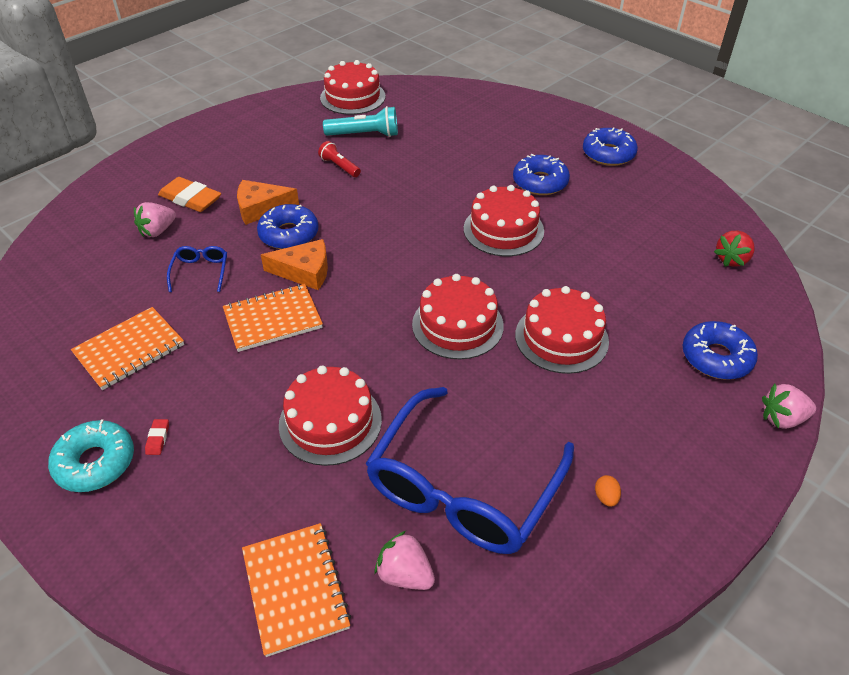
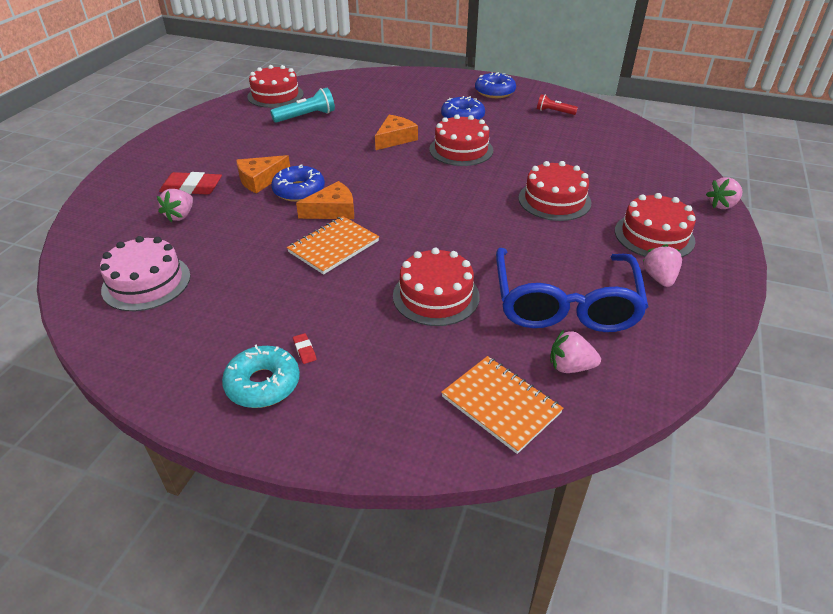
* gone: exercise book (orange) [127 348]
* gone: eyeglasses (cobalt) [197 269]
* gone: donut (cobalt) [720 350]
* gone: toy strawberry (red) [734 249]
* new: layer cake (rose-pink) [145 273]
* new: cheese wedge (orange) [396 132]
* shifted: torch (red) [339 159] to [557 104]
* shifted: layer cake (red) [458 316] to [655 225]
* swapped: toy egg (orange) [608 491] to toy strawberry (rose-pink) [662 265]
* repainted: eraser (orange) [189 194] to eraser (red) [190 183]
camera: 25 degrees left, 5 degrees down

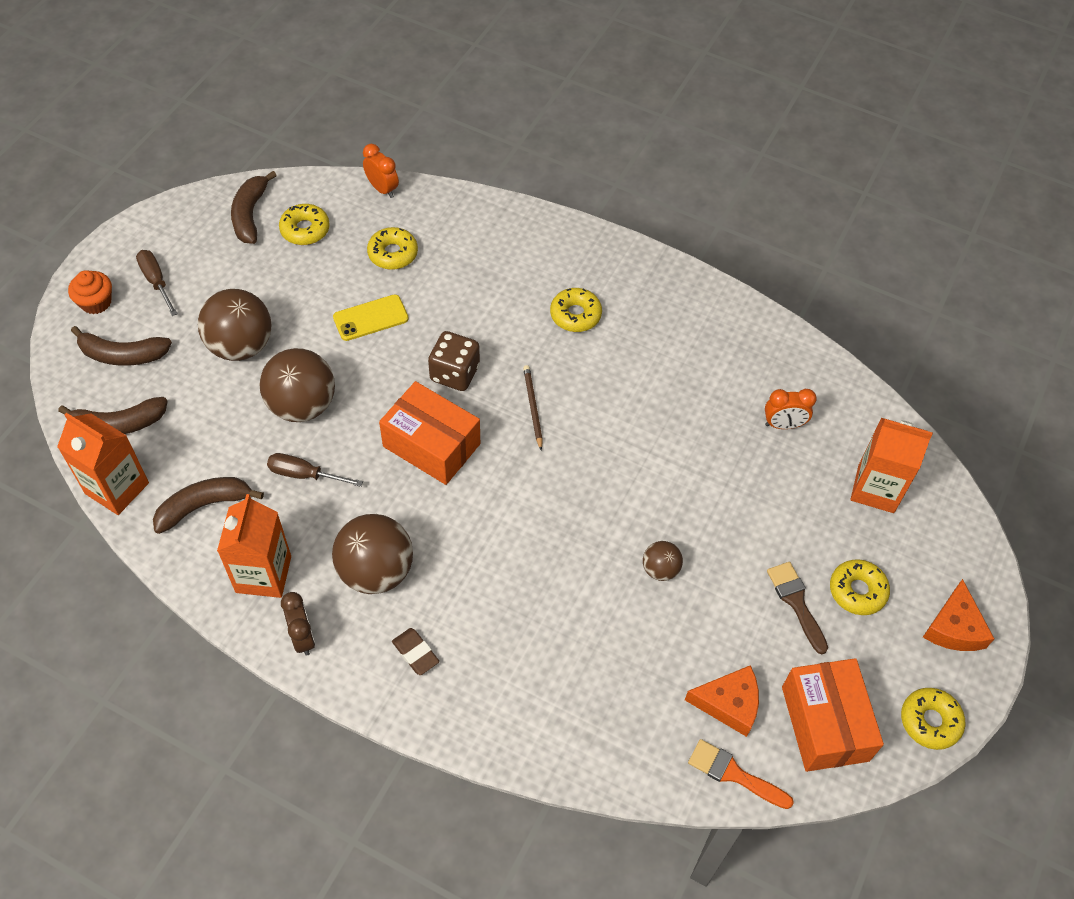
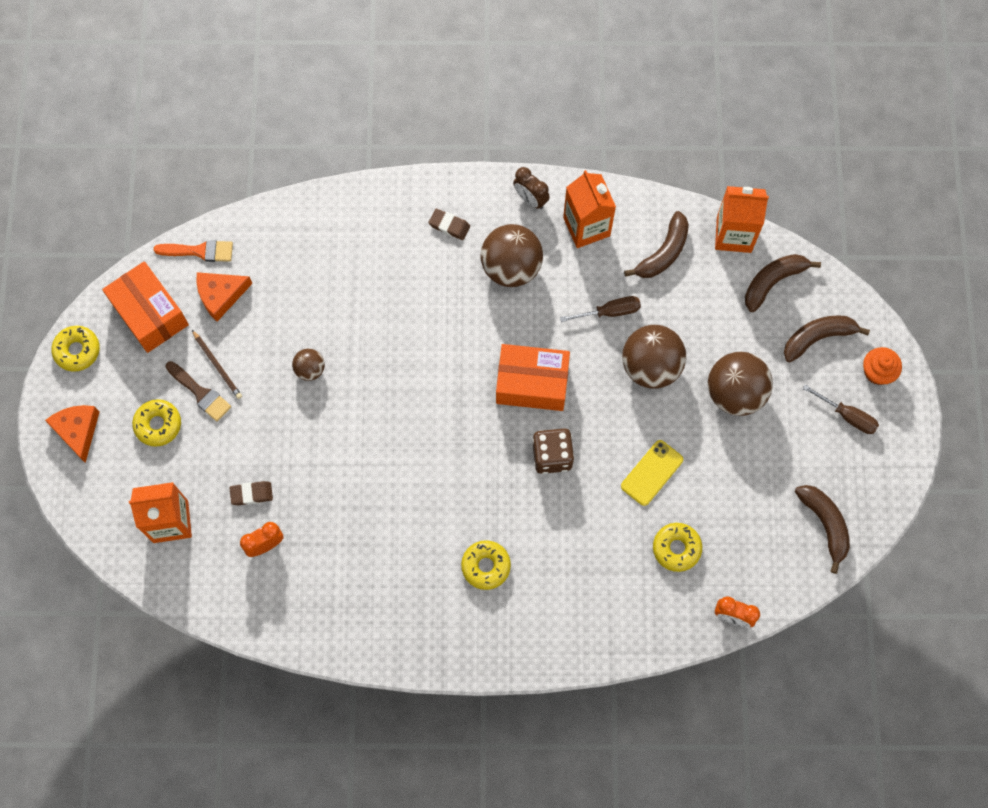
* gone: donut (yellow) [304 224]
* new: eraser (dark brown) [251 493]
* shifted: lead pencil (dark brown) [533 408] to [217 364]
camera: 155 degrees right, 15 degrees up

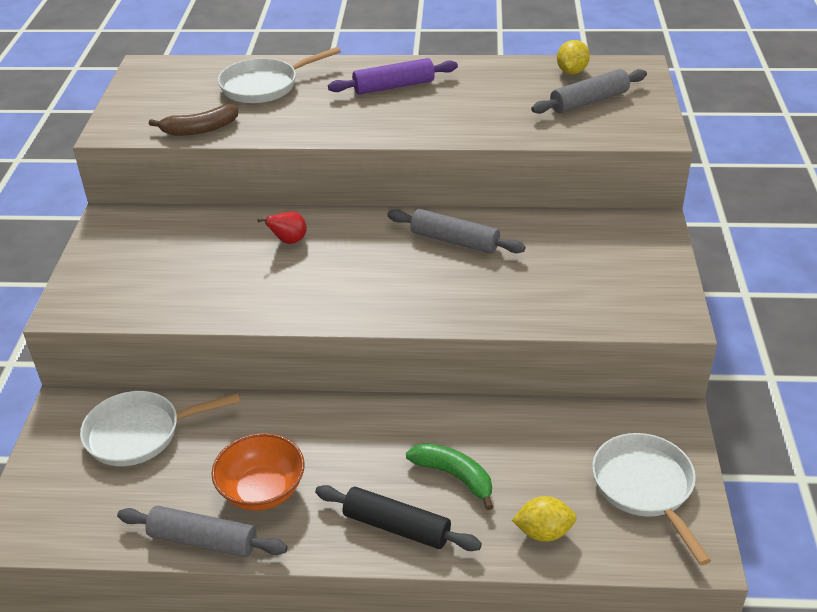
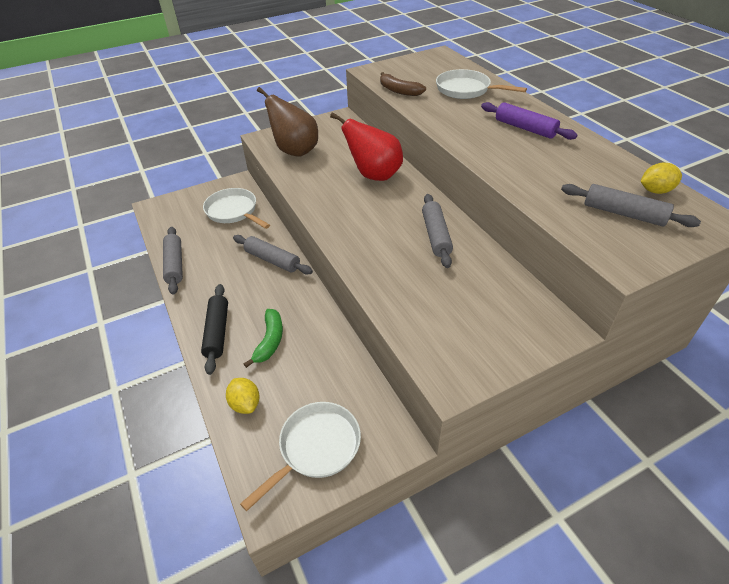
* gone: deep dish (orange) [258 472]
* new: dough roller (ash-grey) [273 254]
* new: pear fruit (dark brown) [287 122]
* scaled: pear fruit (red) [282 227] = [366 146] x2.21
camera: 60 degrees right, 5 degrees up

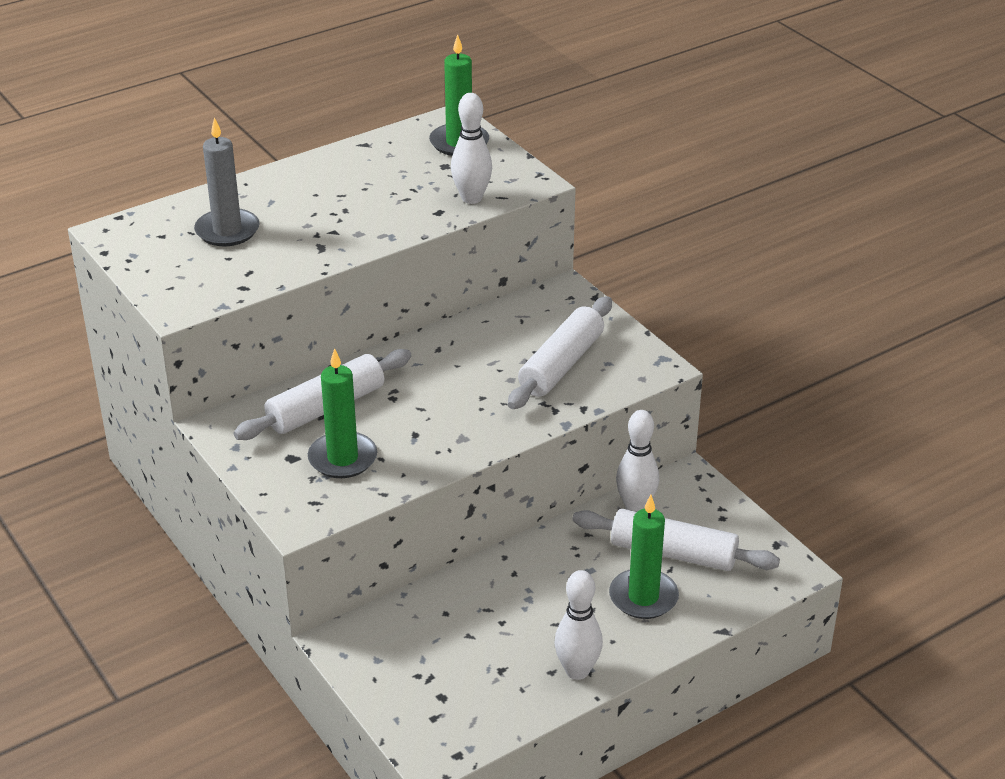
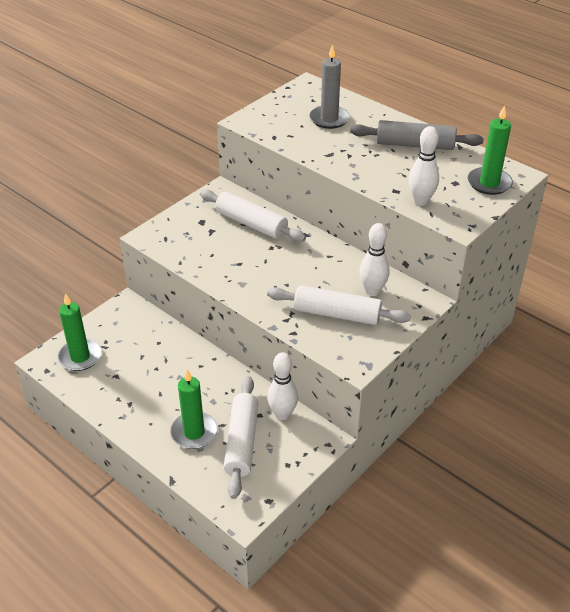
* new: dough roller (ash-grey) [417 135]
* shifted: pillar candle (green) [342 413] to [79 332]
* shifted: skittle (white) [579 625] to [374 259]
camera: 75 degrees right, 5 degrees up

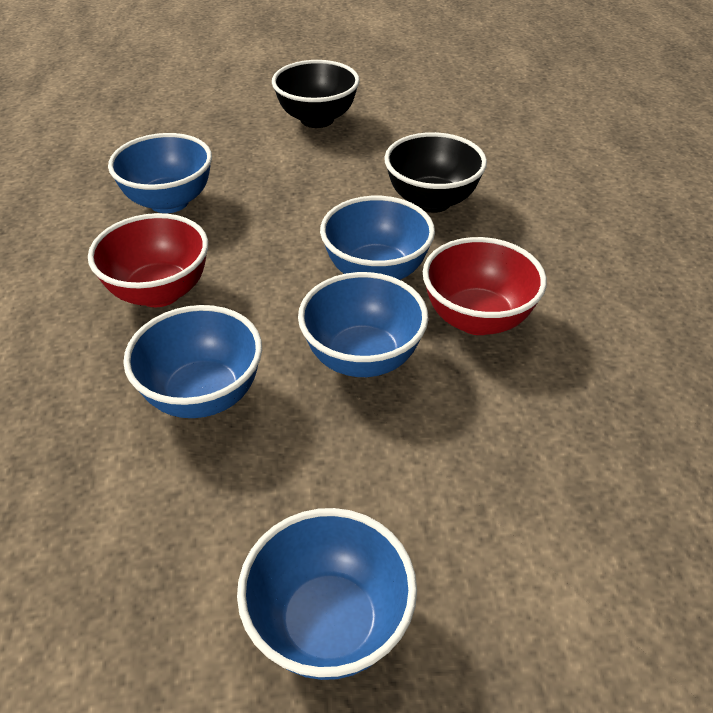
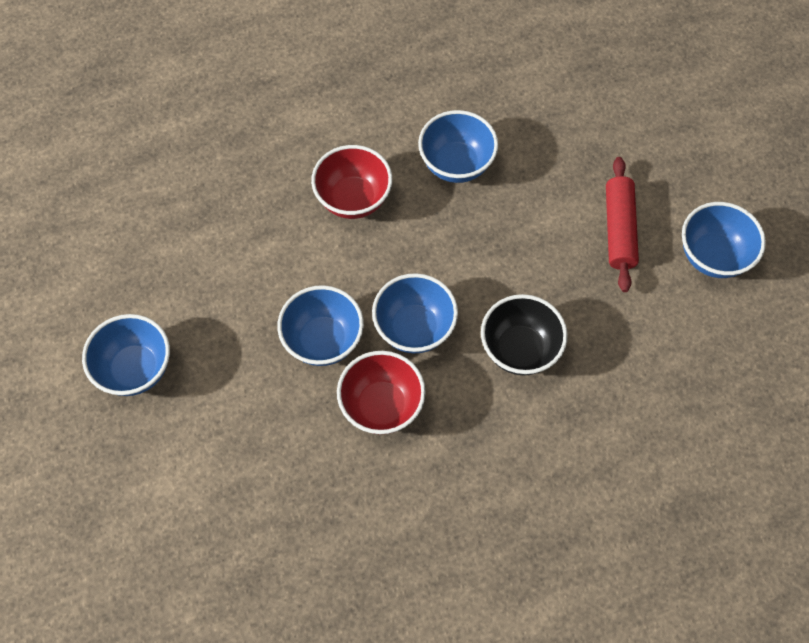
* shifted: deep dish (cobalt) [192 361] to [724 240]
* swapped: deep dish (black) [316 94] to dough roller (red) [622 224]
camera: 75 degrees right, 20 degrees up

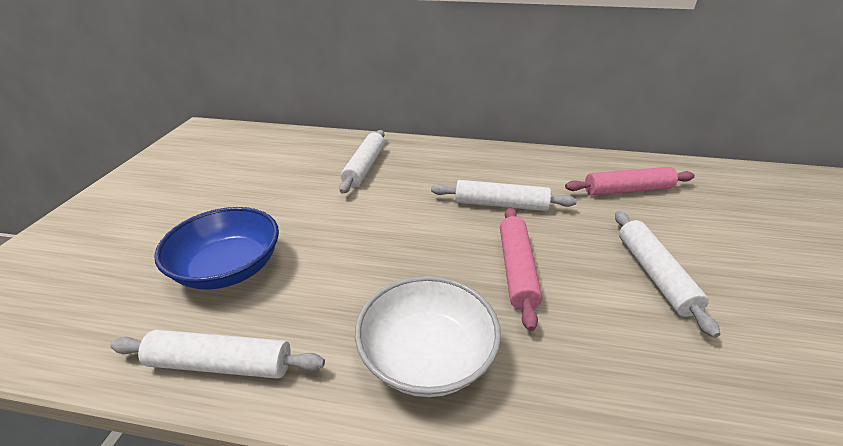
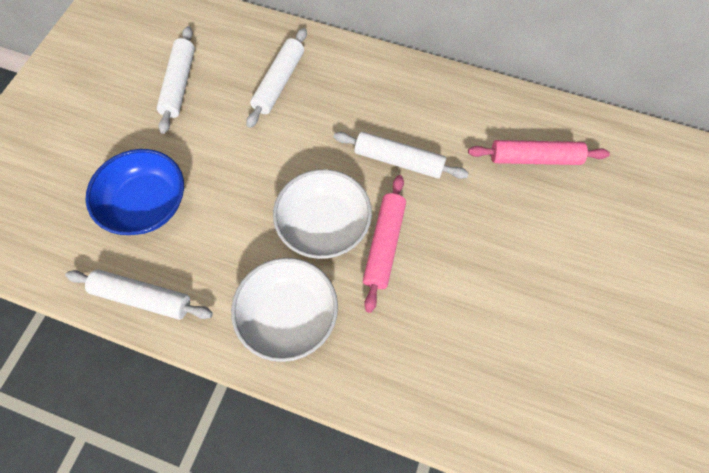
* new: deep dish (white) [322 214]
* shifted: dough roller (white) [667 274] to [176 80]
camera: 10 degrees right, 30 degrees up

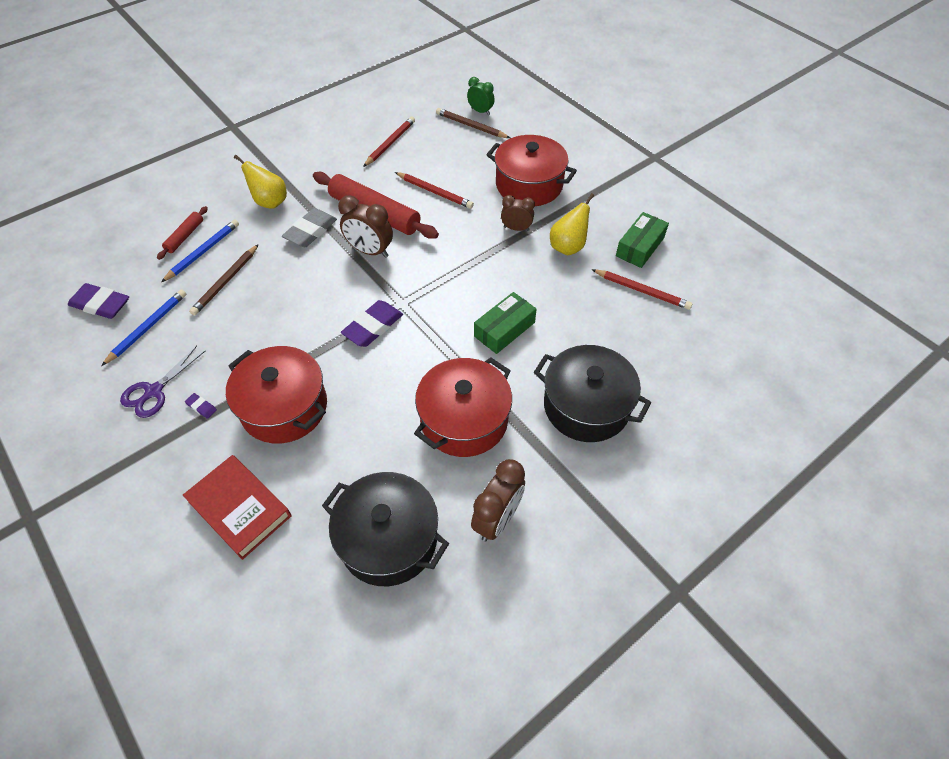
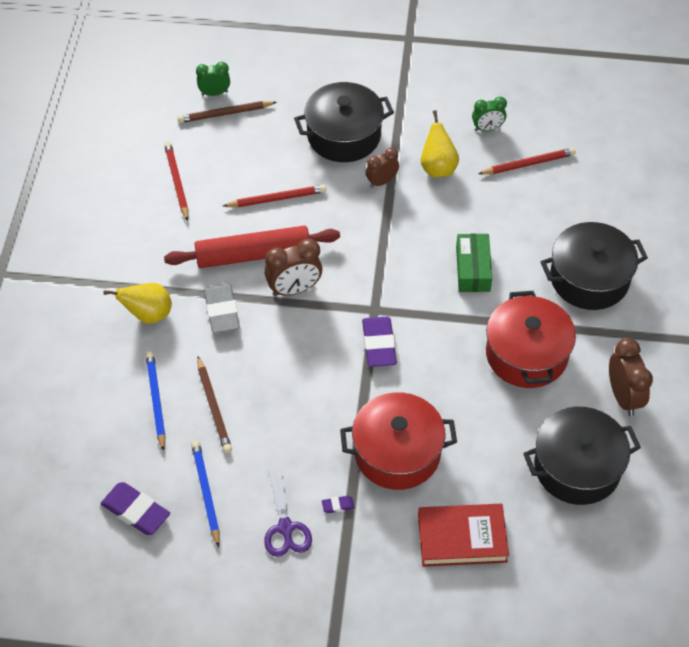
* gone: dough roller (red) [182 233]
* swapped: parcel (green) [642 240] to bedside clock (green) [489 114]
* repainted: cooking pot (red) [531 170] to cooking pot (black) [344 122]
* rotated: eraser (purple) [98 301] = [135 508] 60 degrees clockwise
camera: 45 degrees left, 0 degrees up

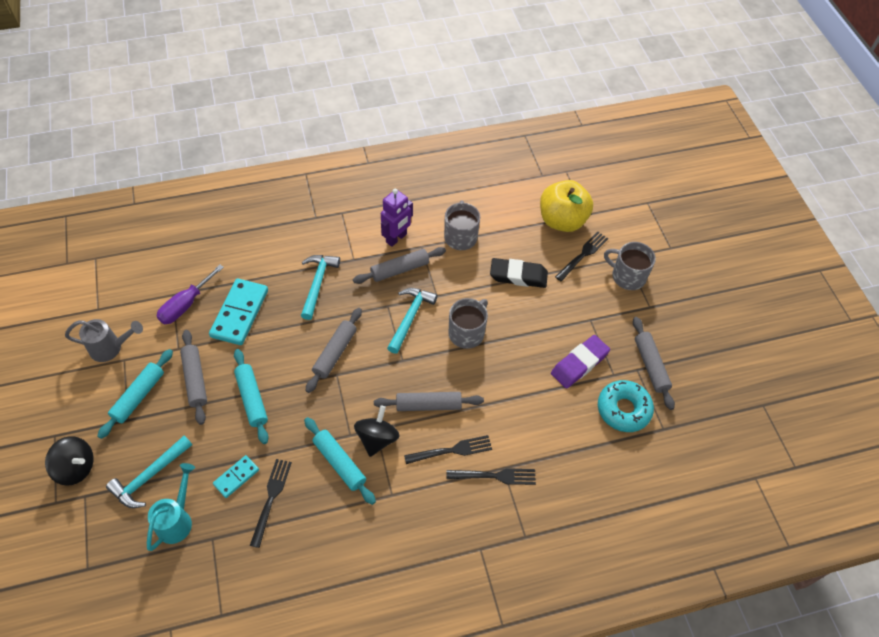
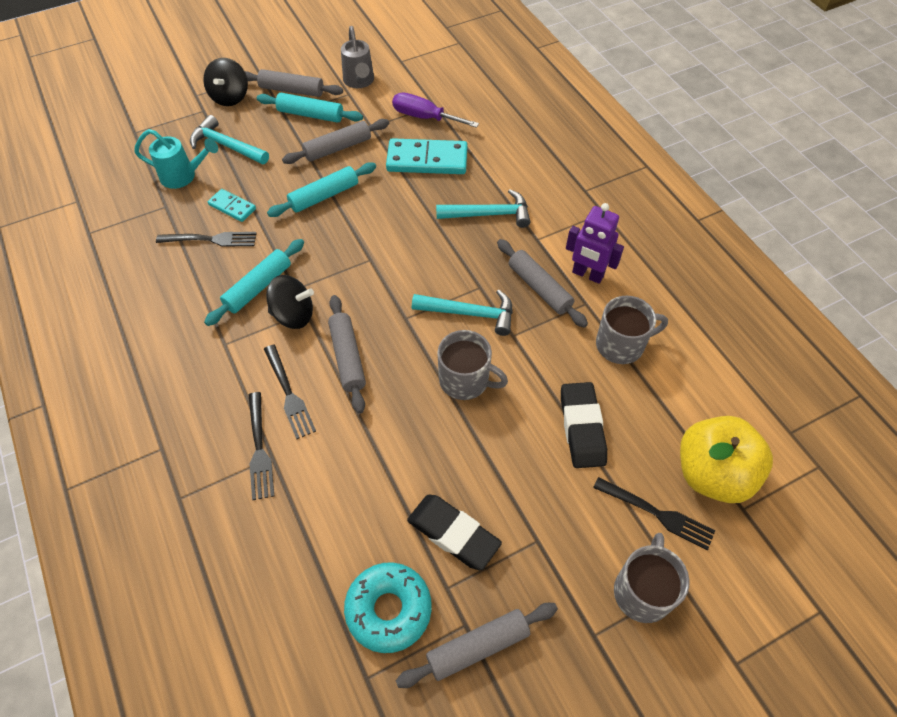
* shifted: dough roller (ash-grey) [334 350] to [293 83]
* repainted: eraser (purple) [580 361] to eraser (black) [454 532]
camera: 80 degrees right, 0 degrees up

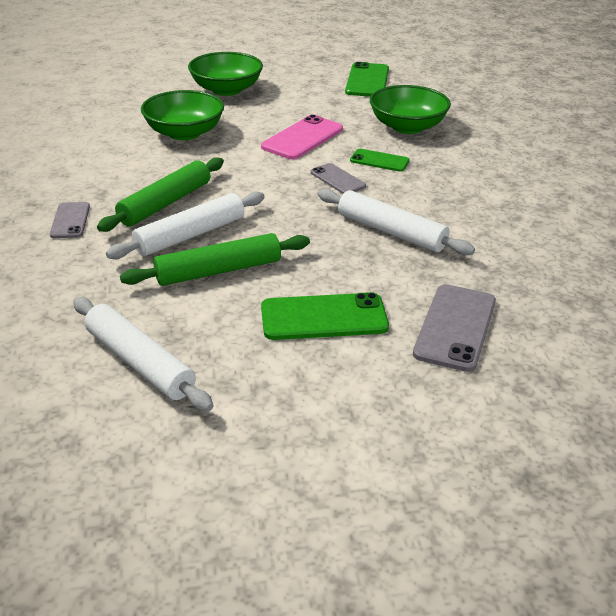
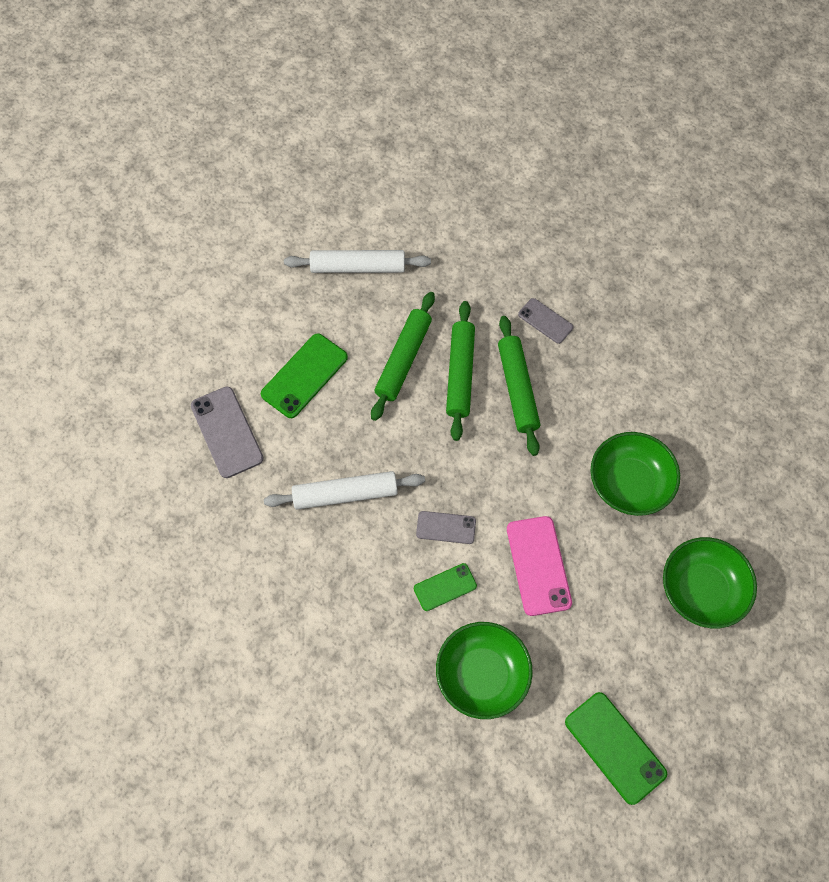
* repainted: dough roller (white) [185 225] to dough roller (green) [460 371]
camera: 135 degrees right, 30 degrees up

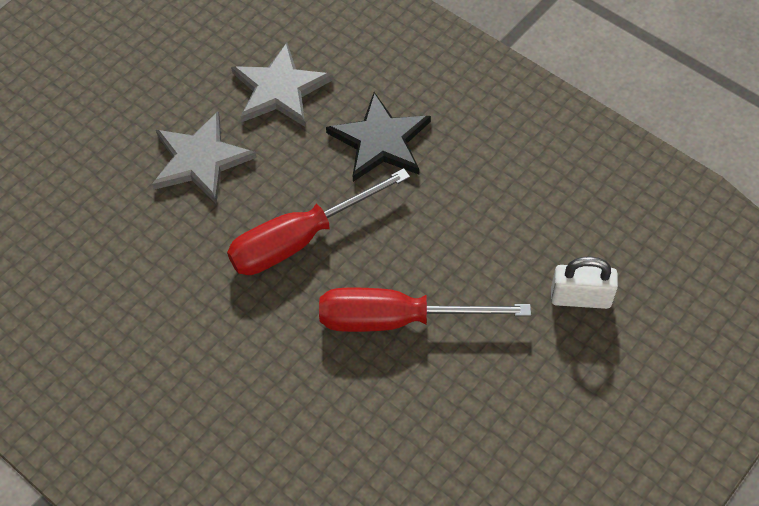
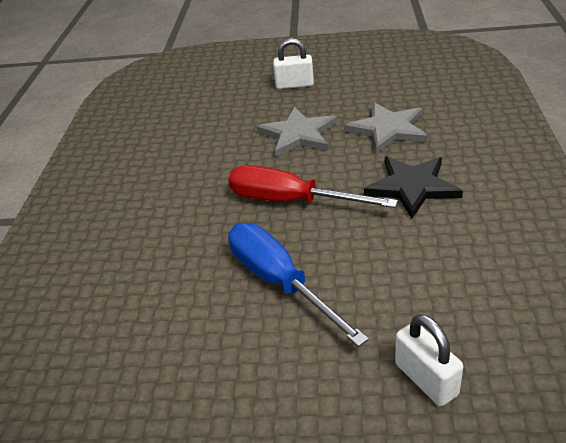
* new: lock (white) [293 63]
* repainted: hand screwdriver (red) [425 310] to hand screwdriver (cobalt) [298 285]
camera: 55 degrees right, 20 degrees down

